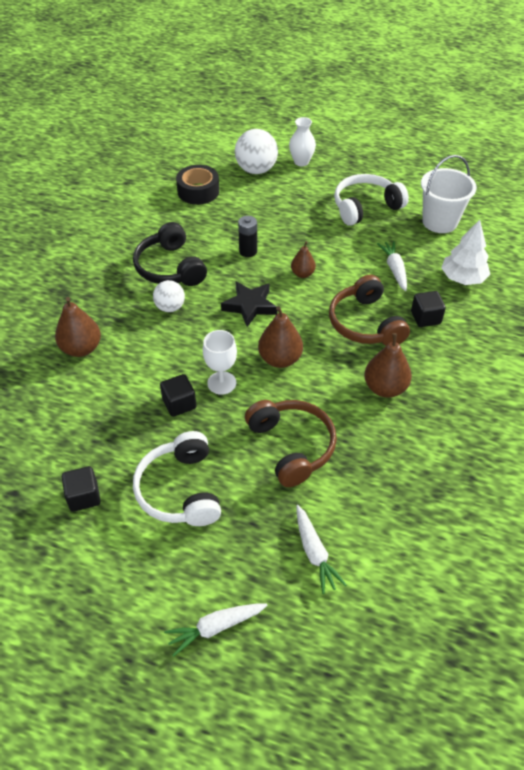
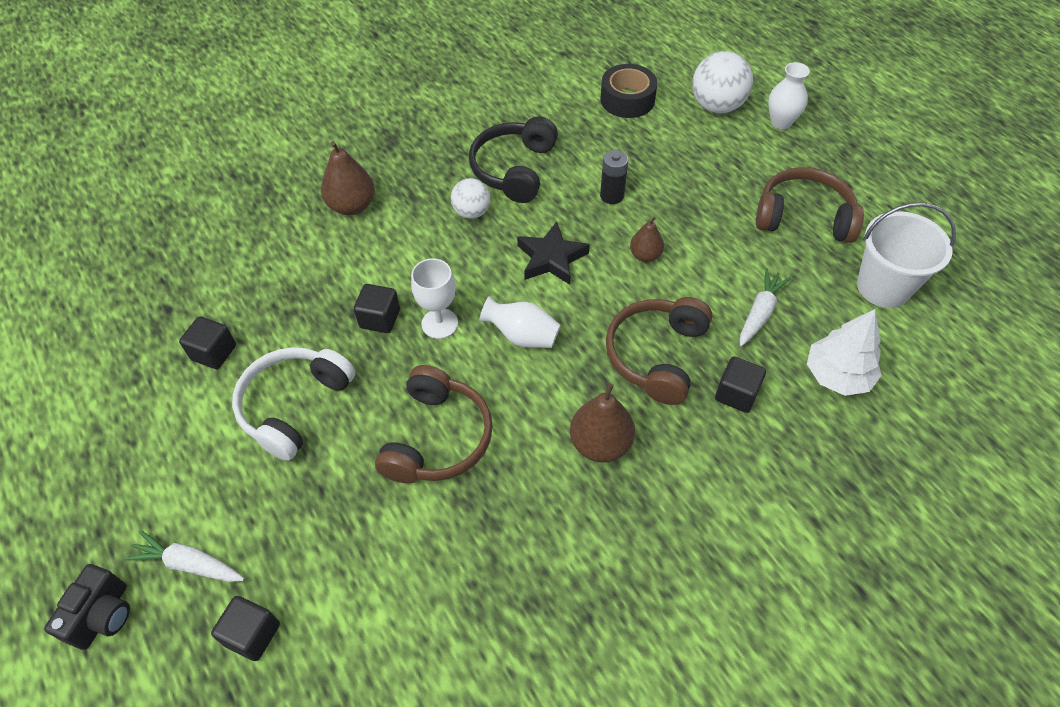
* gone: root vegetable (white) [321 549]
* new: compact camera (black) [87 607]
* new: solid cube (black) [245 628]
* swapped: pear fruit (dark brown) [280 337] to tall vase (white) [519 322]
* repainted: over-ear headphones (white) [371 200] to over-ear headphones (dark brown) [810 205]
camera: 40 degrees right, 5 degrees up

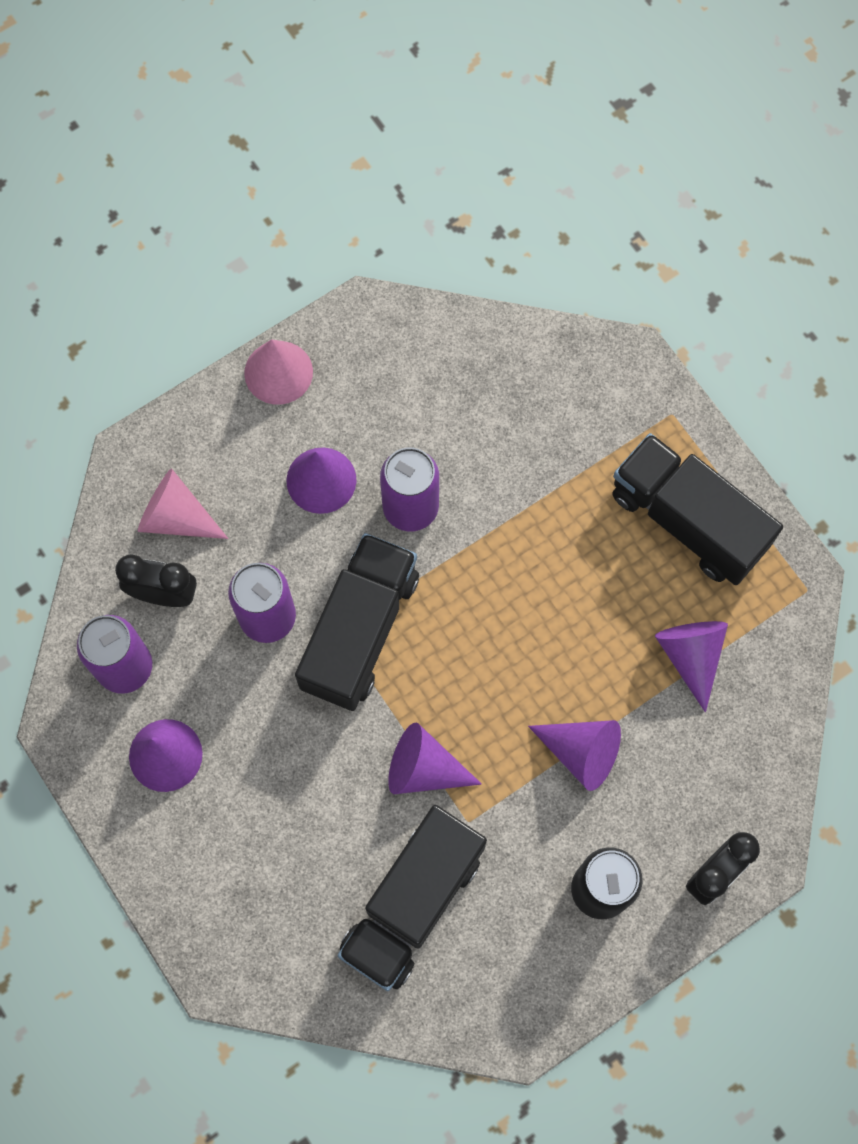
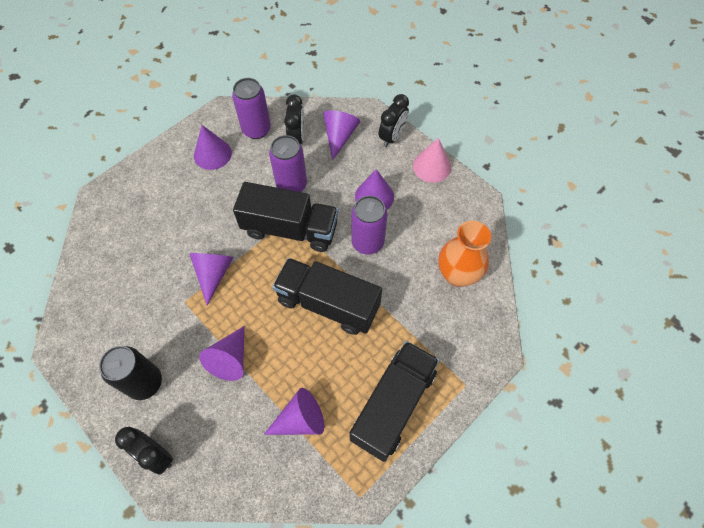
* new: bedside clock (black) [394 120]
* new: tall vase (orange) [464 254]
* shifted: toy truck (black) [412 898] to [327 296]
* repainted: cone shape (rose-pink) [183 504] to cone shape (purple) [341 135]
camera: 80 degrees right, 10 degrees down

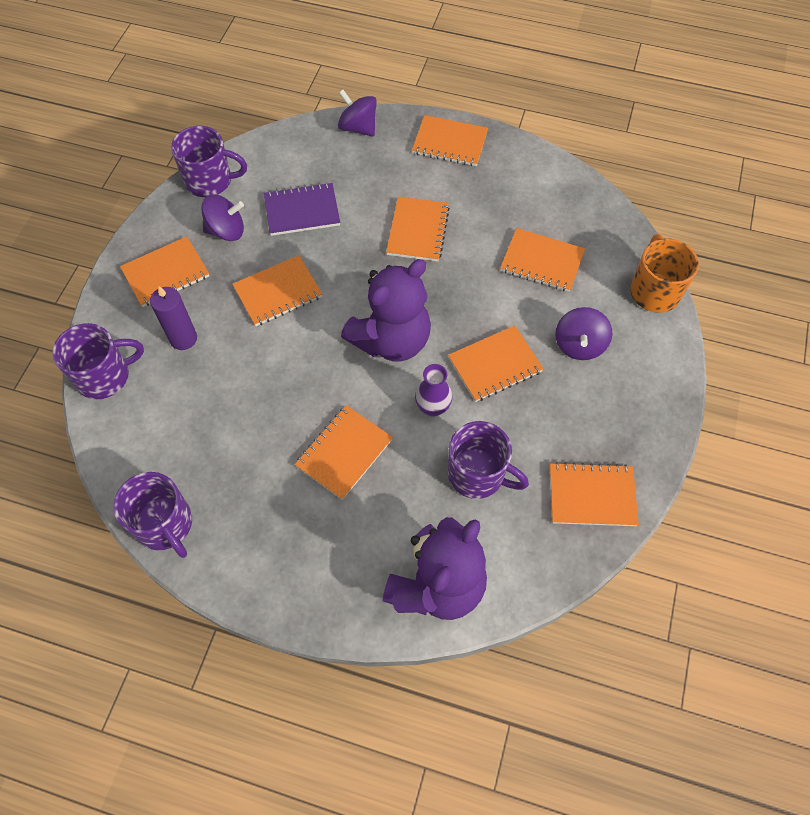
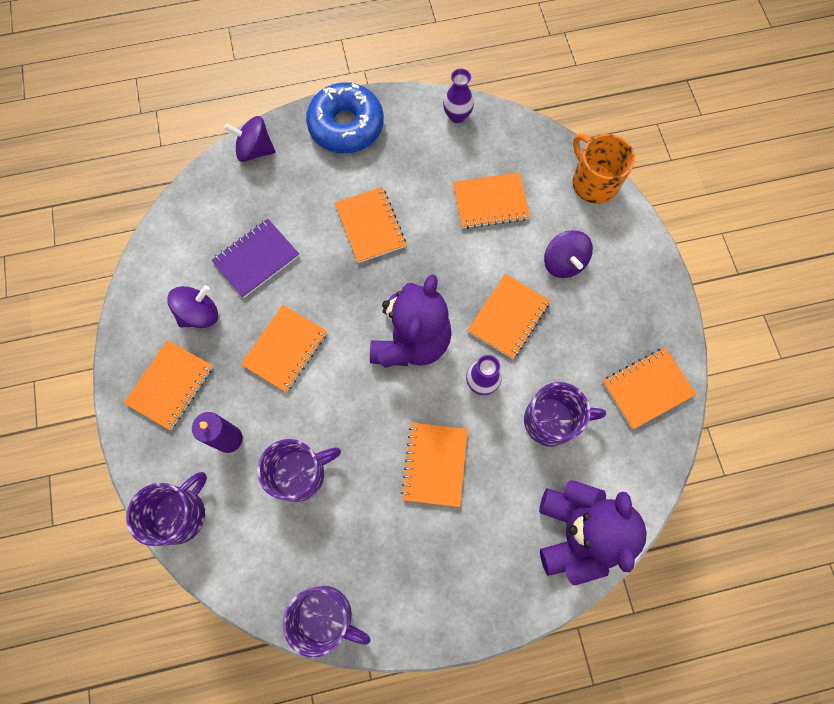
* new: tall vase (purple) [458 96]
* shifted: coffee mug (purple) [209 161] to [299 470]
* swapped: exercise book (orange) [450 140] to donut (cobalt) [345 117]
camera: 30 degrees left, 10 degrees up

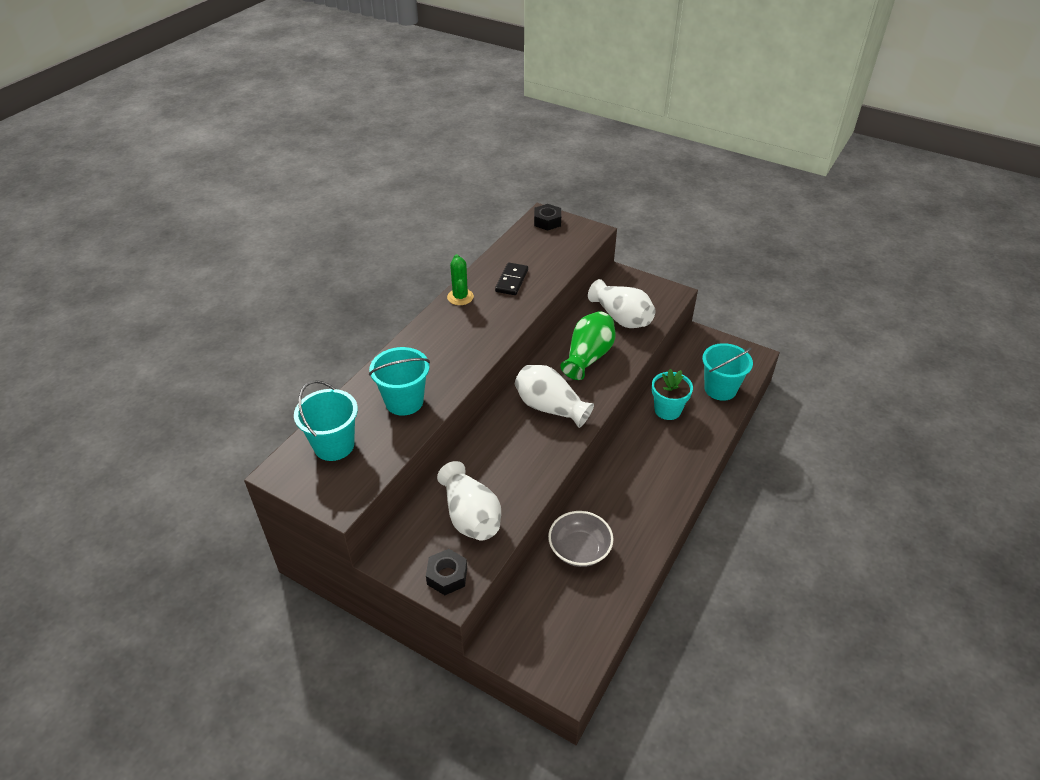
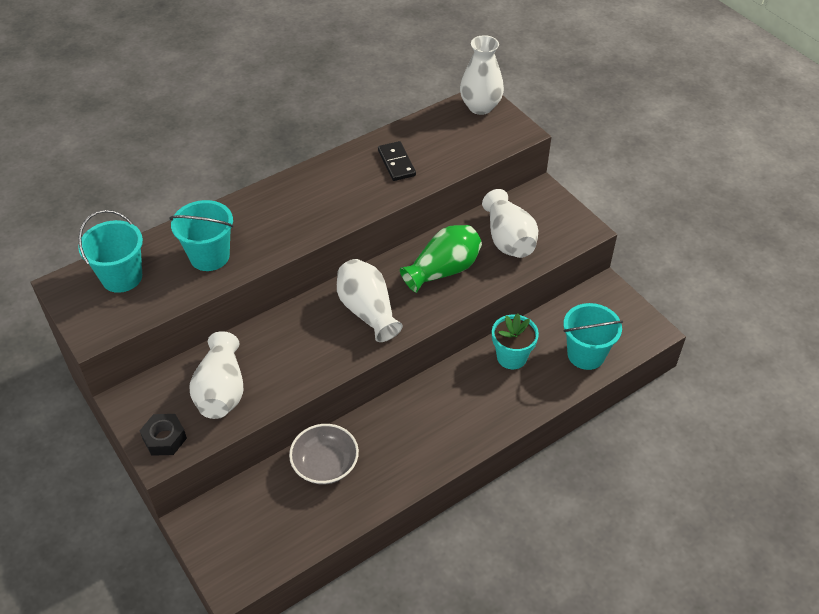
* gone: saguaro cactus (green) [460 279]
* swapped: hex nut (black) [547 217] to tall vase (white) [482 75]
* rotated: domino piece (black) [511 279] = [397 161] 60 degrees counterclockwise
camera: 25 degrees right, 5 degrees up

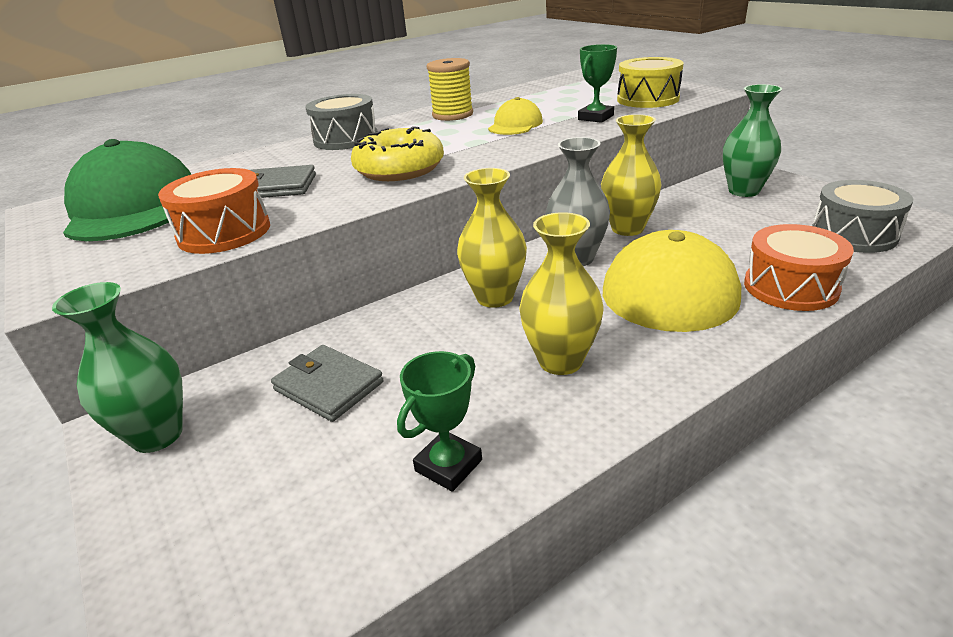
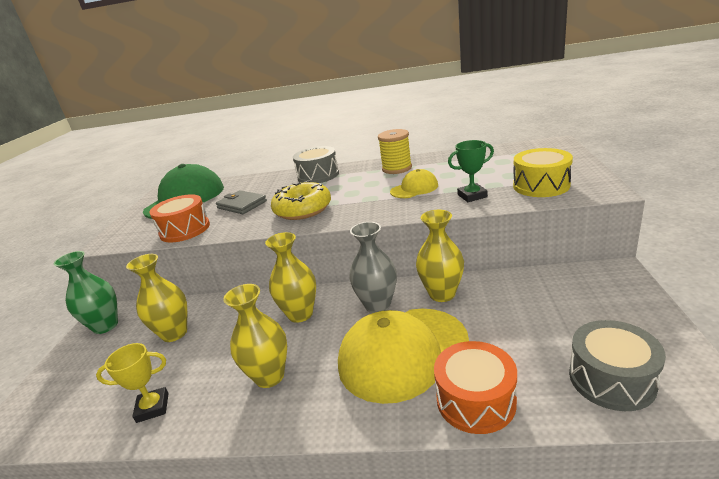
* gone: tall vase (green) [752 140]
* swapped: card wallet (ash-grey) [327 383] to tall vase (yellow) [157 298]
* repainted: trophy (green) [439 421] to trophy (yellow) [132 383]
camera: 40 degrees right, 5 degrees down

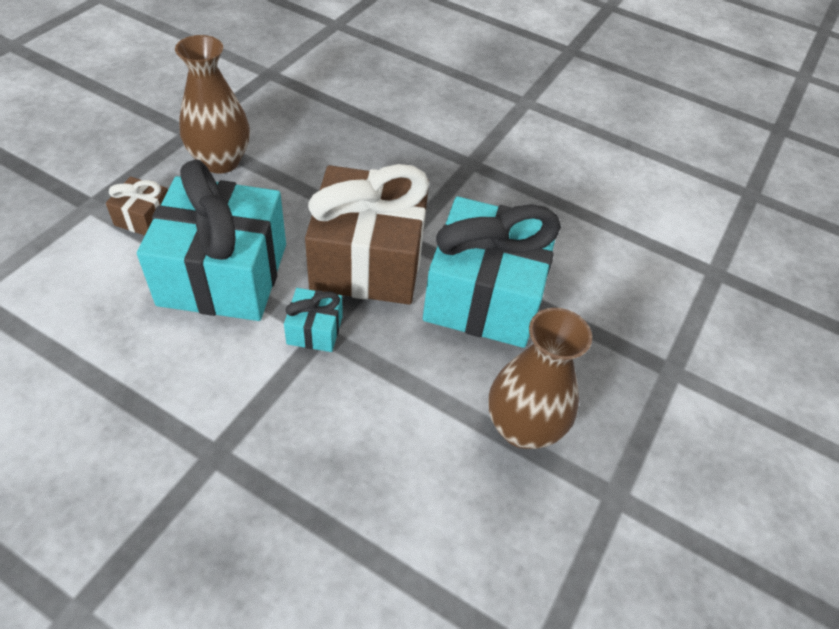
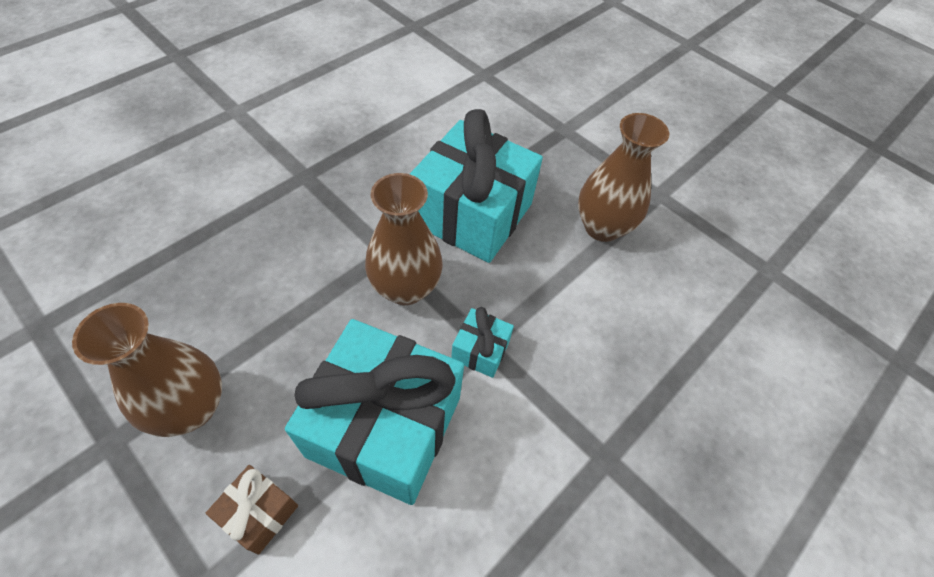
* swapped: present (dark brown) [367 234] to tall vase (dark brown) [404 239]
camera: 75 degrees left, 5 degrees up

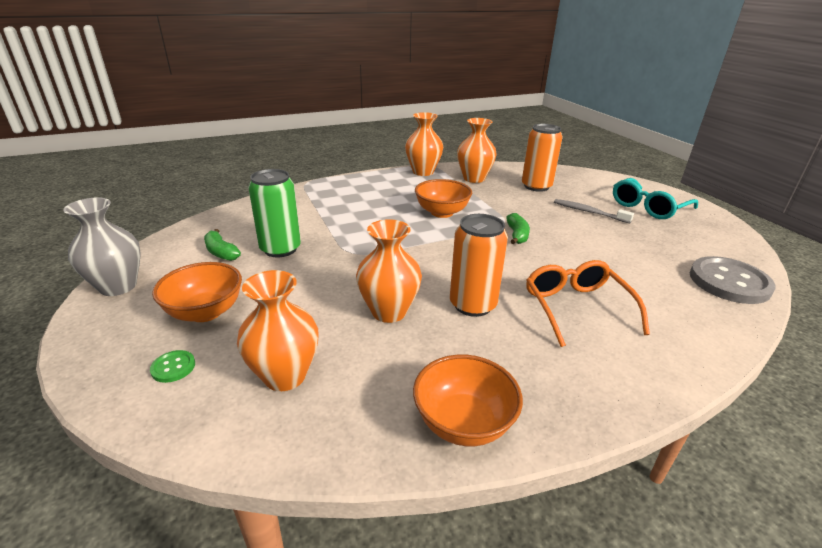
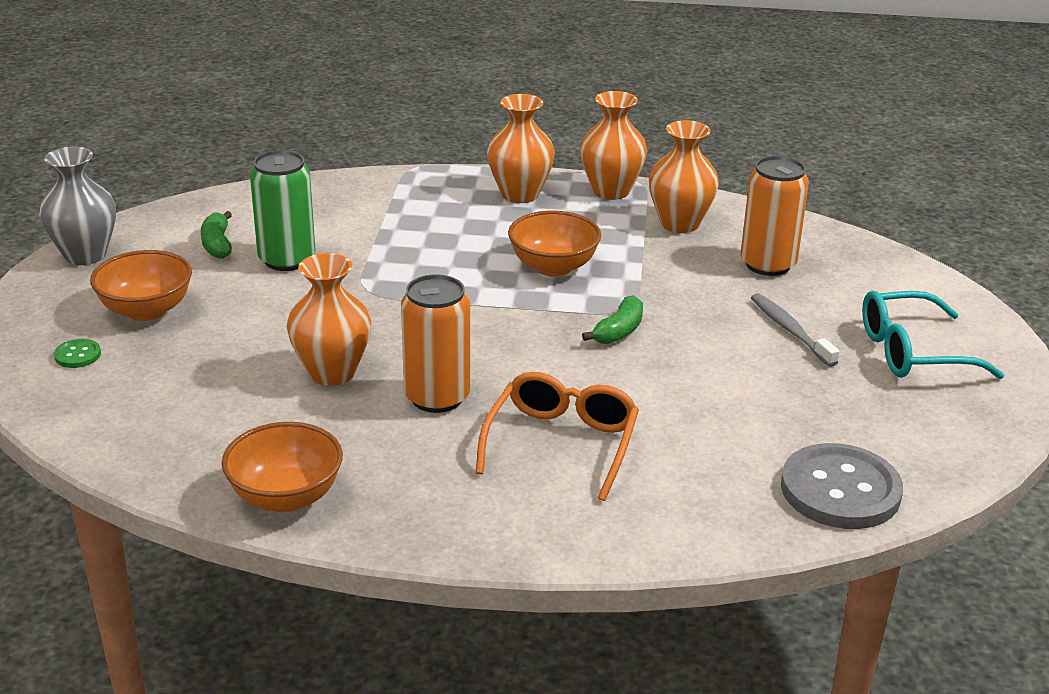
* shifted: tall vase (orange) [278 330] to [521 148]
camera: 30 degrees right, 0 degrees up

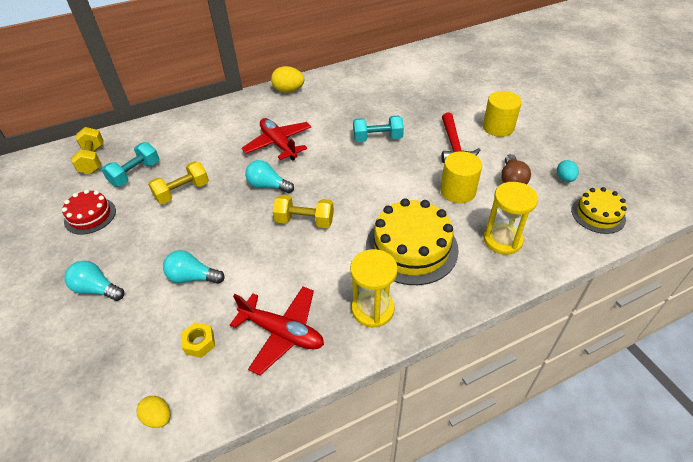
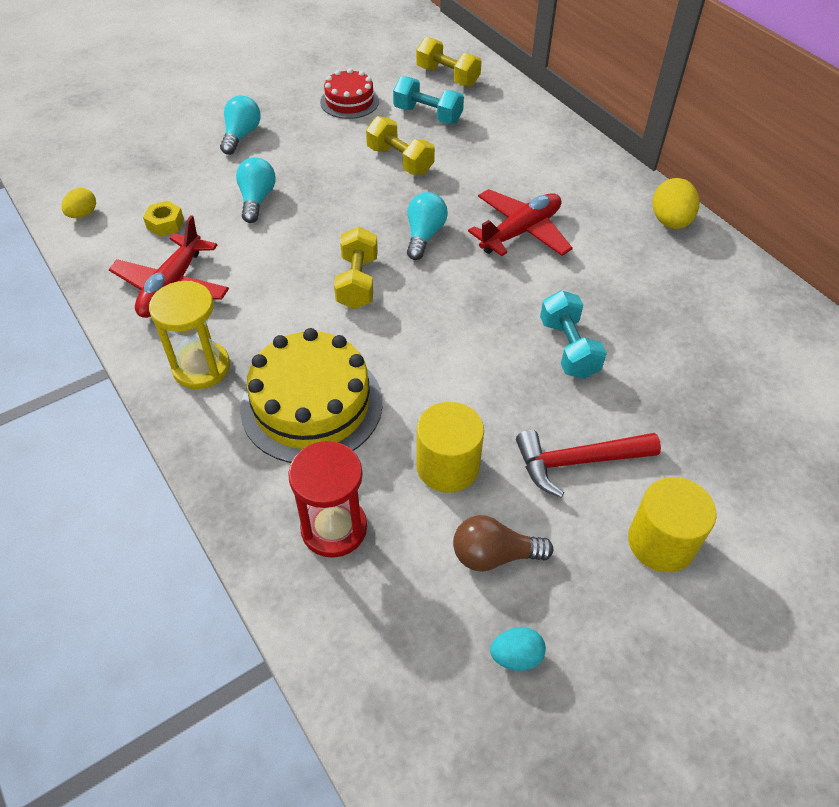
* gone: layer cake (yellow) [599 210]
* repainted: sand timer (yellow) [510 218] to sand timer (red) [327 499]
* rotated: hand weight (yellow) [87 150] = [449 62] 60 degrees clockwise
camera: 80 degrees right, 5 degrees up

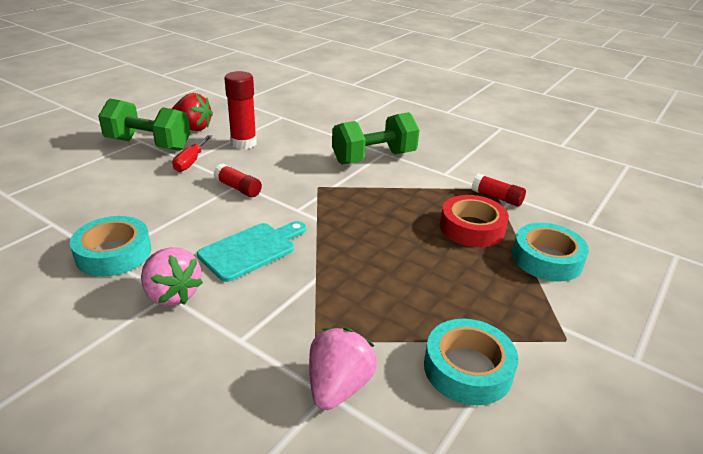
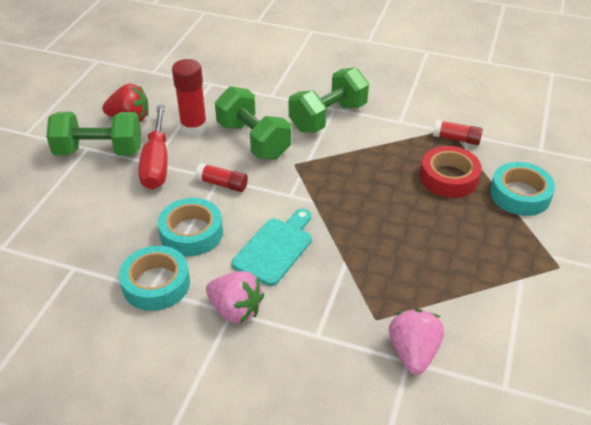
* new: hand weight (green) [253 123]
* shifted: roll of tape (turquoise) [471 362] to [190 227]
* scaled: hand screwdriver (red) [192 153] = [153 147] x1.65
camera: 15 degrees left, 10 degrees up

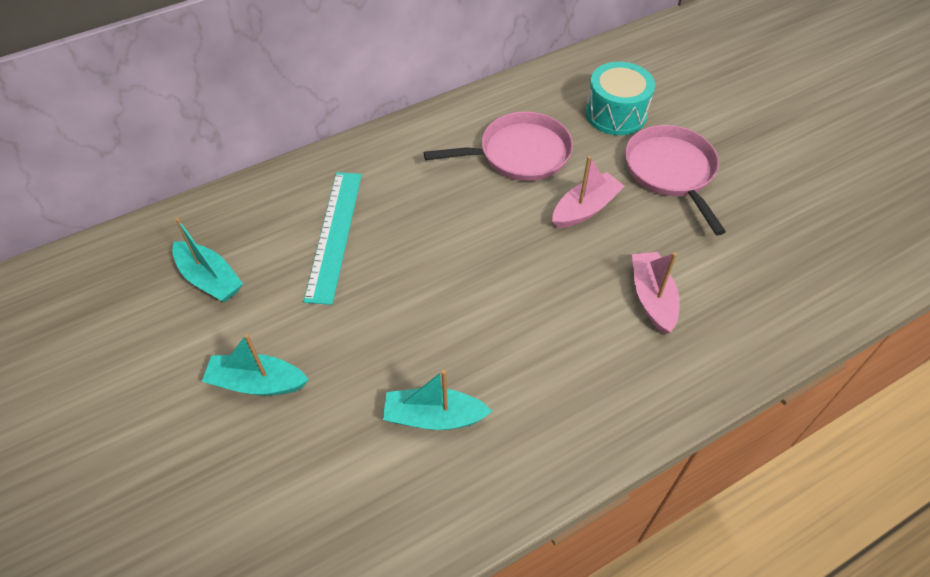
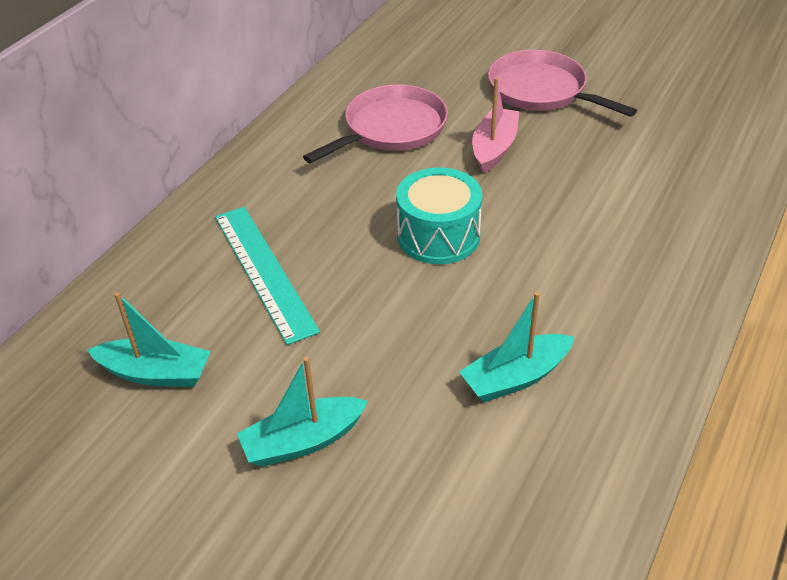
* gone: toy boat (rose-pink) [656 293]
* shifted: toy drum (turquoise) [620 98] to [439 215]
camera: 30 degrees left, 10 degrees down

